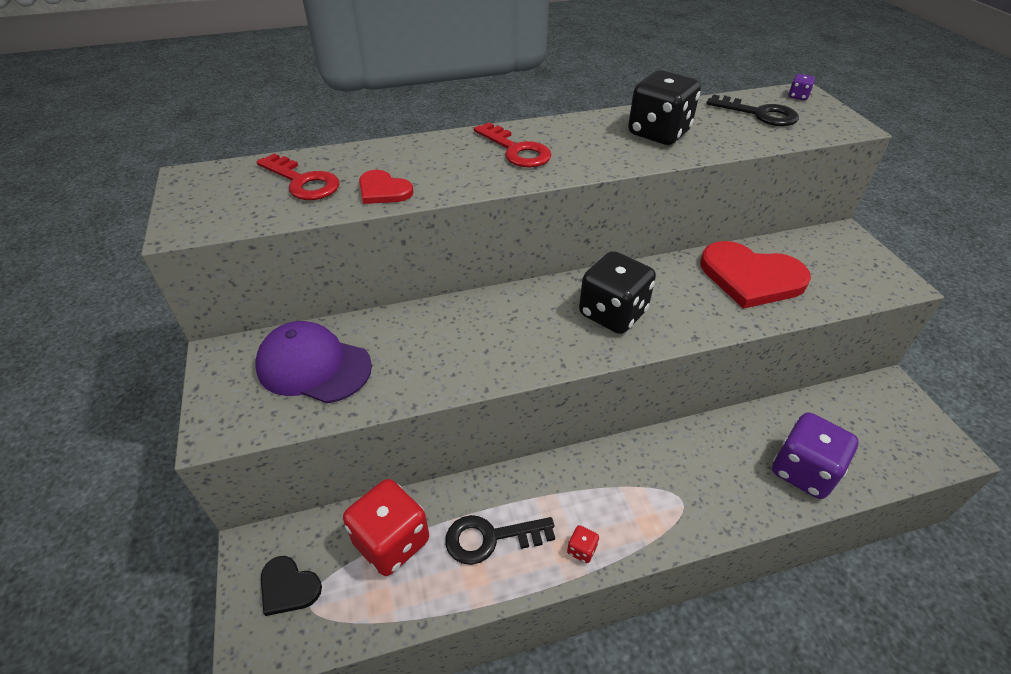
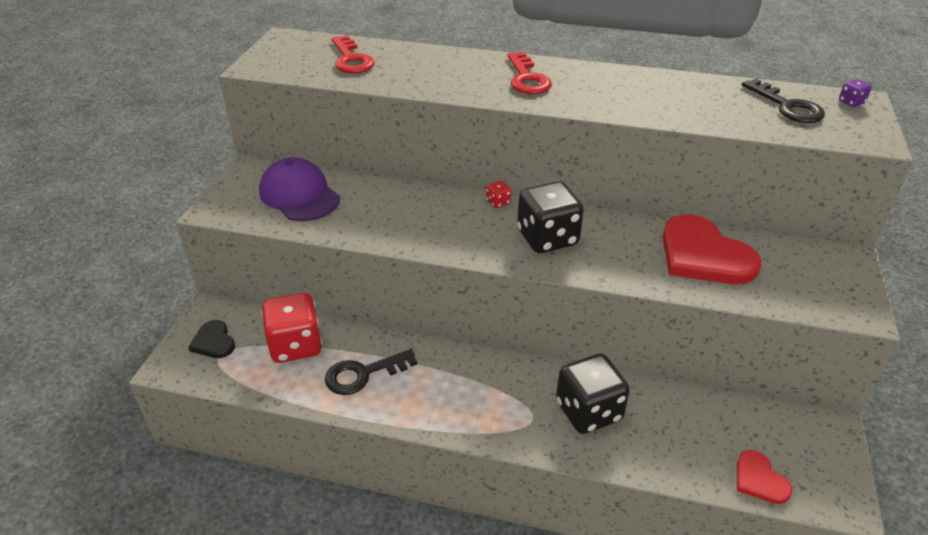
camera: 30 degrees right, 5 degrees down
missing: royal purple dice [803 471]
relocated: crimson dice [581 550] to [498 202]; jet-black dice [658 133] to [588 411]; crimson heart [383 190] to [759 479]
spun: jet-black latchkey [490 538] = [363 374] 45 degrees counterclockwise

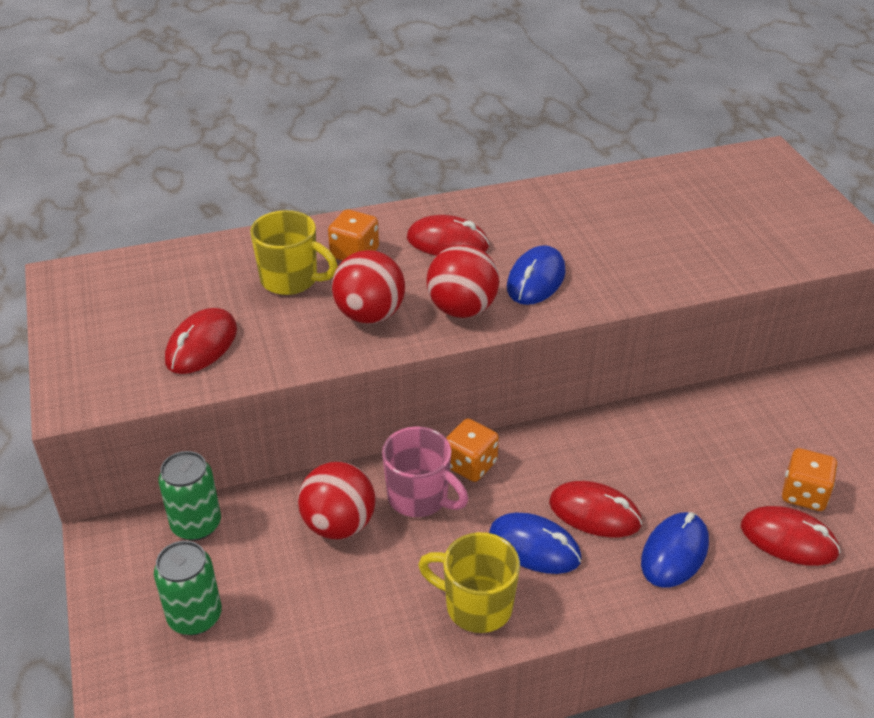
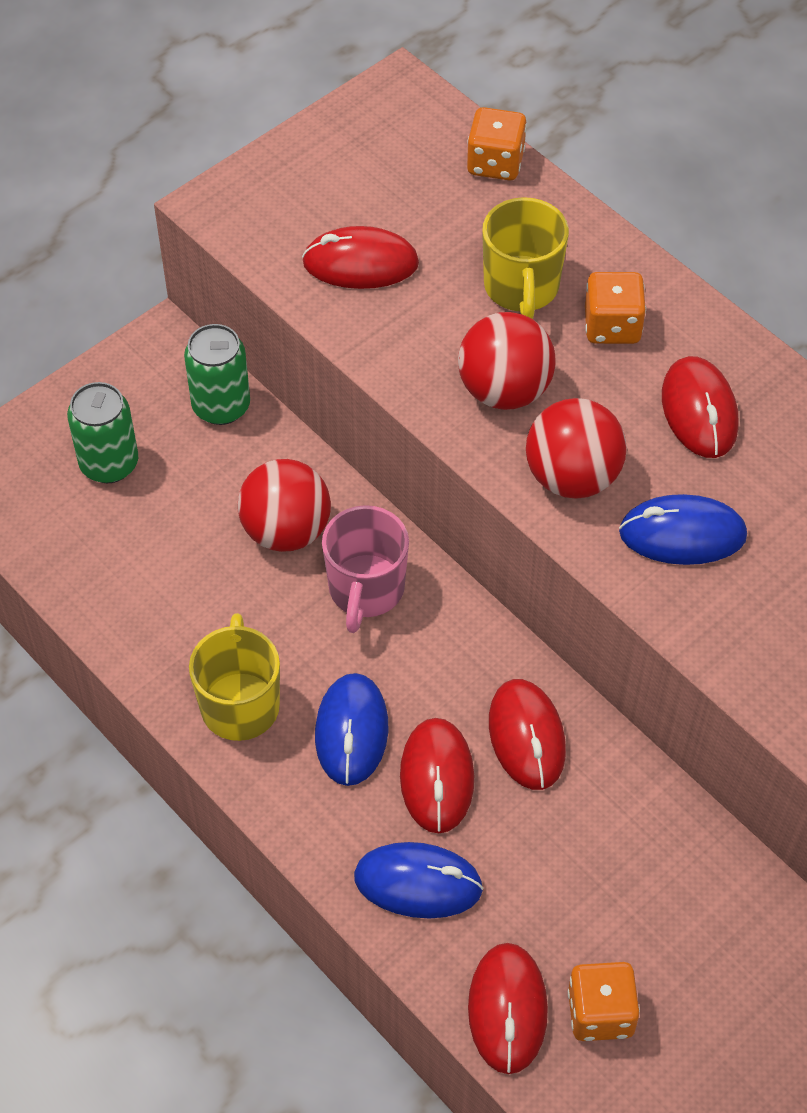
camera: 65 degrees right, 15 degrees up
appeared: crimson PC mouse [526 736]
relocated: orange dice [470 465] to [495 163]

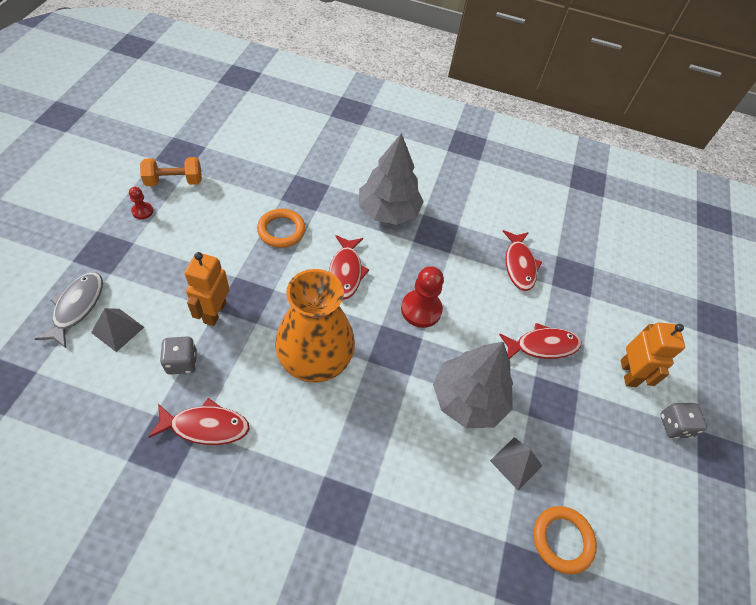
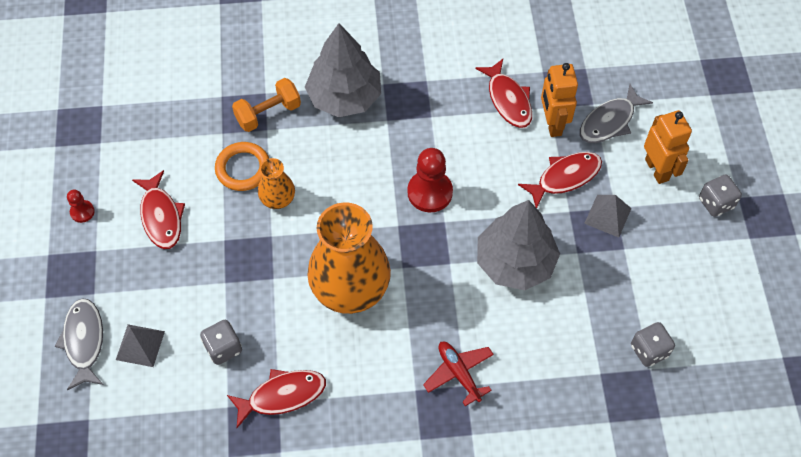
camera: 15 degrees left, 5 degrees up
appeared: orange tall vase [278 198]; crimson toy plane [459 373]; ash-grey fish [609 121]
relocated: crimson fish [346 272] to [161 216]; orange free weight [174 181] to [268 113]; orange robot figure [214 312] to [552 124]; ash-grey solid pyramid [516 463] to [607 215]
exchanged: orange hoop [562 540] to ash-grey dice [649 350]

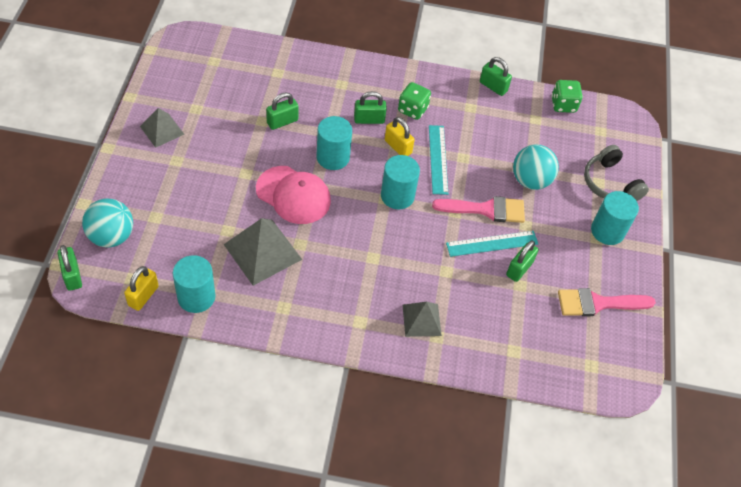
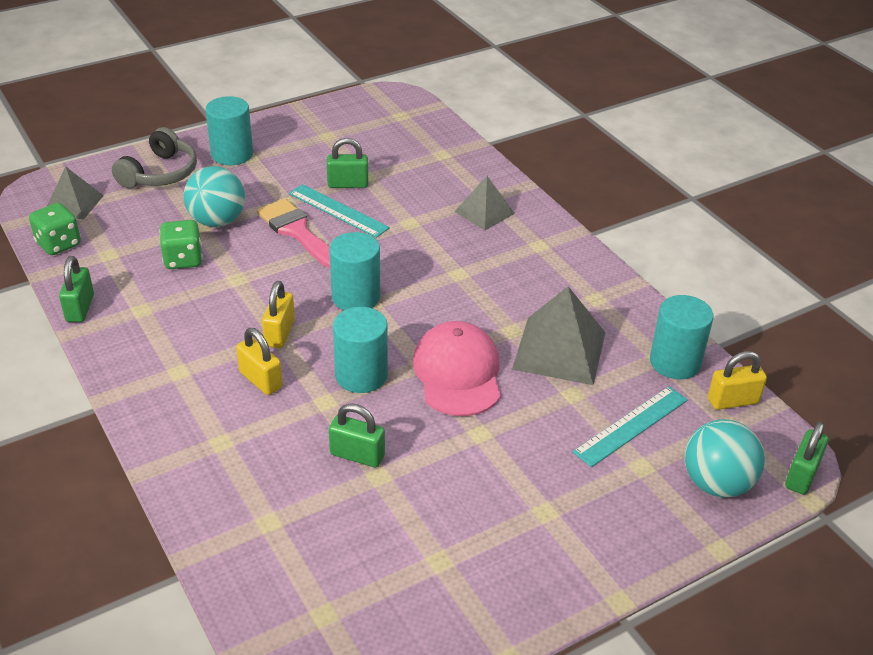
camera: 125 degrees left, 15 degrees down
missing: rose-pink brush [598 303]
relocated: ash-grey solid pyramid [162 130] to [73 204]; leaf-green dice [412 110] to [183 260]; aqua ruler [438 159] to [631 425]
colour: leaf-green small lock [369 119] to golden small lock [261 380]

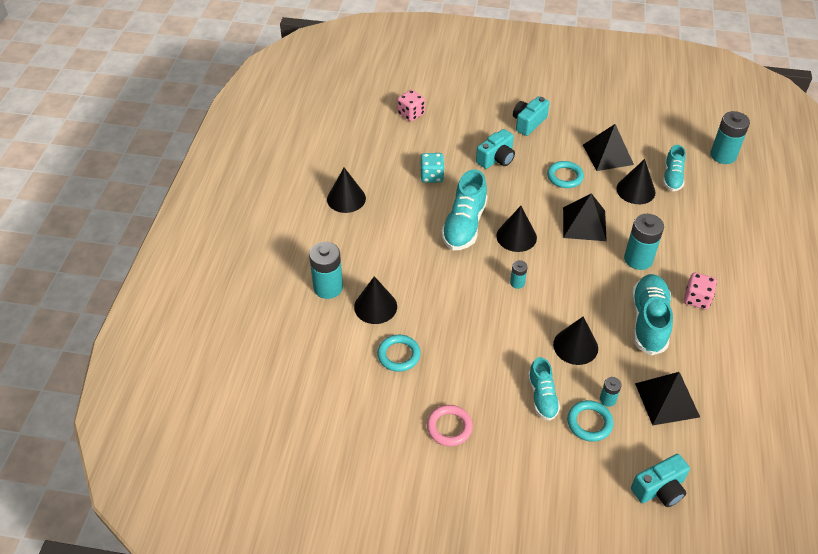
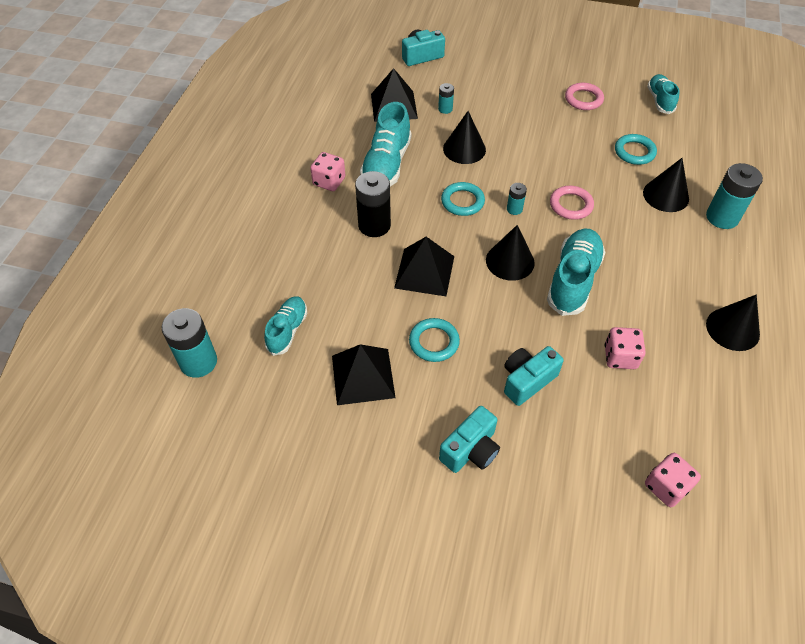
camera: 175 degrees left, 5 degrees up
missing: jet-black cone [635 190]
appeared: rose-pink hoop [571 205]
relocated: aqua hoop [589 423] to [462 201]; aqua shoe [542 397] to [660 100]
colour: aqua battery [638 259] to jet-black battery [374 225]; aqua dice [432 176] to rose-pink dice [620 357]

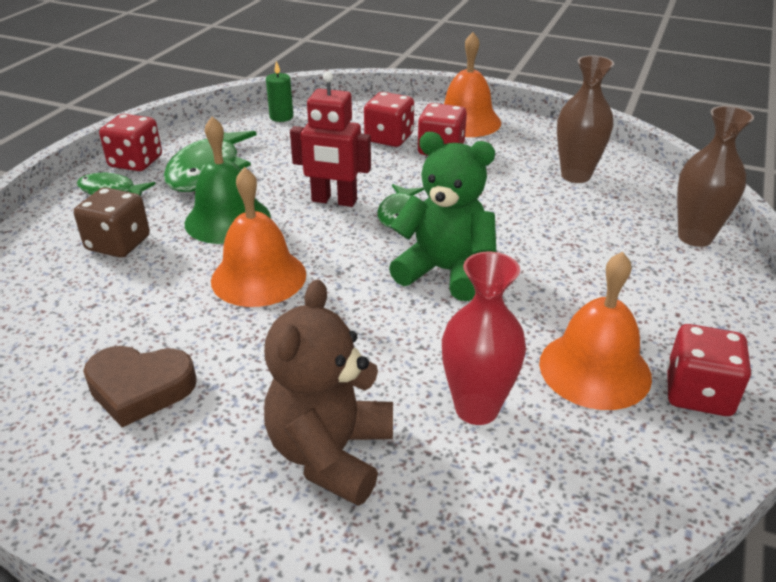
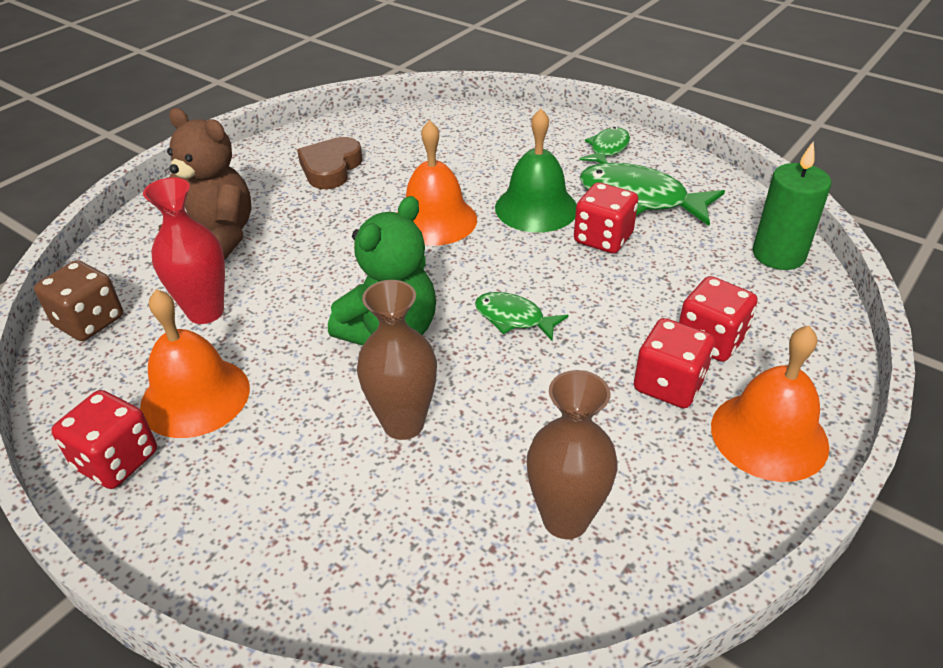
camera: 105 degrees right, 5 degrees up
missing: crimson robot figure [334 201]
relocated: brown dice [118 244] to [89 321]; brown tall vase [695 237] to [403 423]; crimson dice [136 162] to [603 238]
size: leaf-green candle [281 117] = [778 255] x1.66

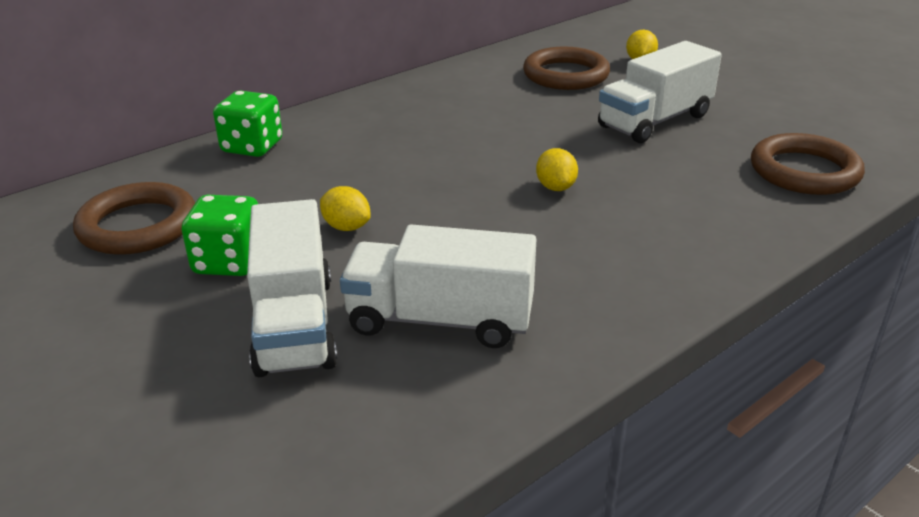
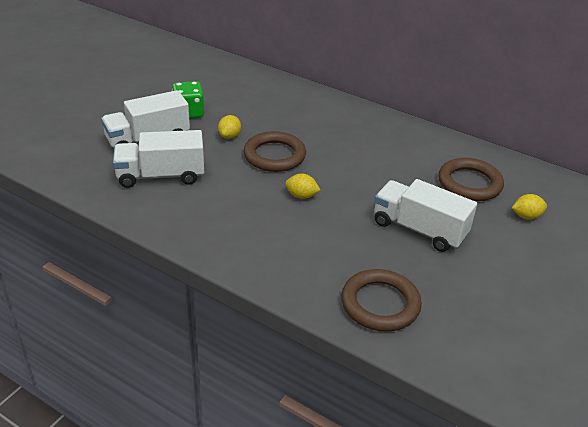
camera: 70 degrees right, 5 degrees up
missing: leaf-green dice [252 147]
relocated: brown hoop [138 226] to [274 155]
spun: snow-white truck [440 320] = [161 176] 90 degrees counterclockwise; golden citrus fruit [555 187] = [301 196] 45 degrees clockwise

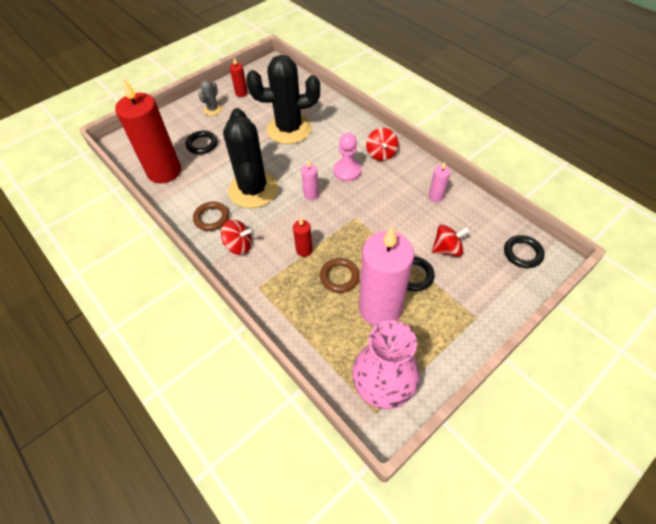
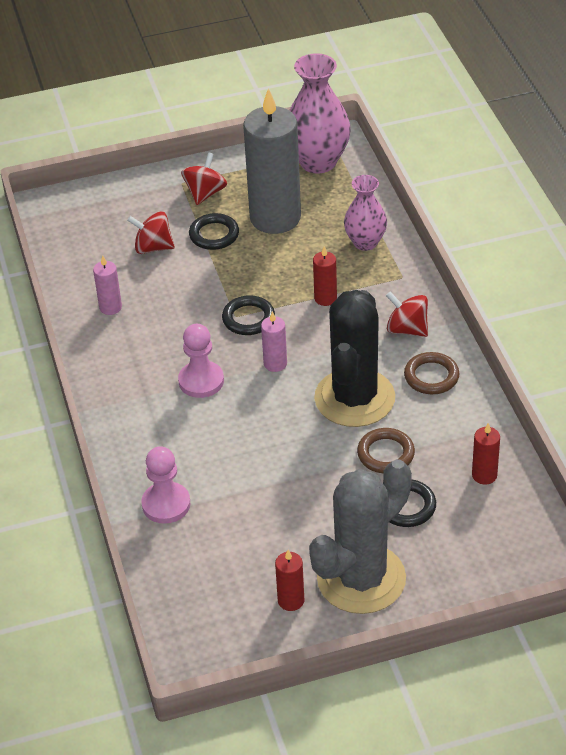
camera: 155 degrees left, 10 degrees down
missing: jet-black cactus [289 129]
appeared: rose-pink chess pawn [166 504]; rose-pink tall vase [365 242]
relocated: crimson whirligig [381 154] to [205 193]; jet-black hoop [522 253] to [248 319]; brown hoop [339 277] to [385 454]
colour: rose-pink candle [380 308] to ash-grey candle [275 218]
size: ash-grey cactus [213 109] = [361 579] x2.29; crimson candle [164 171] = [484 475] x0.42

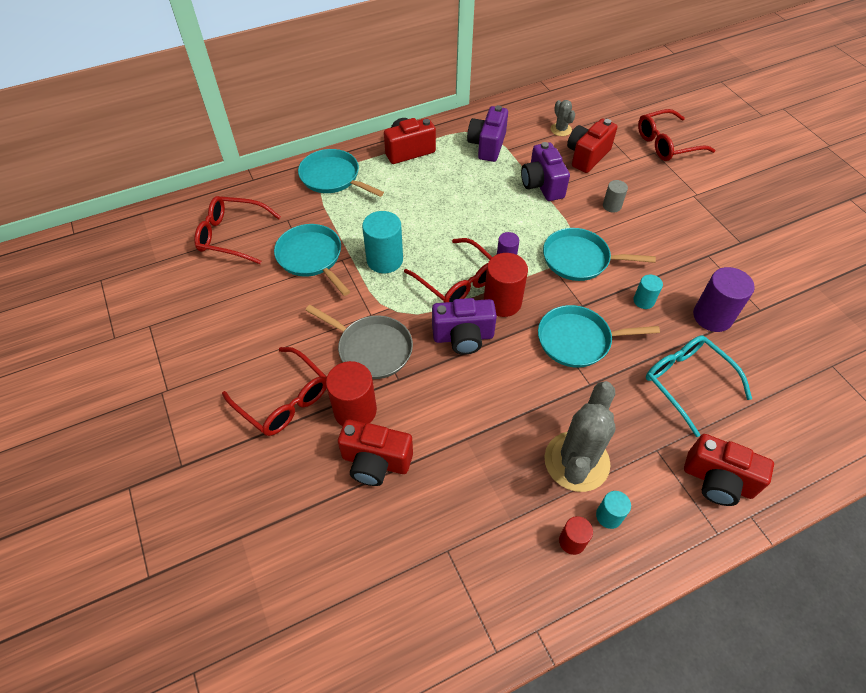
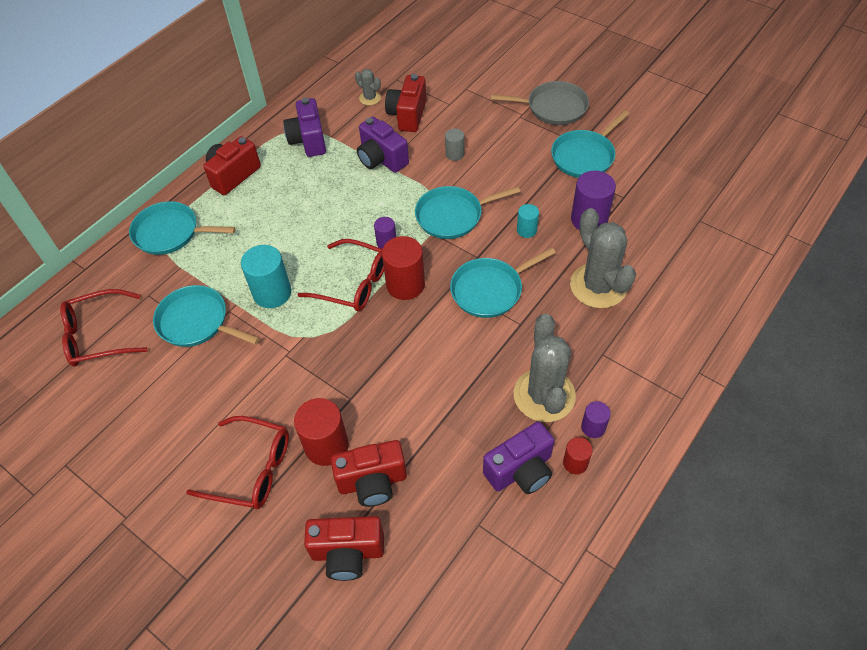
camera: 25 degrees left, 0 degrees up
missing: crimson spectacles [667 143]
appeared: aqua frying pan [584 156]
relocated: crimson camera [717 480] to [347 553]; royal purple camera [463 337] to [520 470]; ash-grey frying pan [372 349] to [553 107]
exchanged: aqua spectacles [687 383] to ash-grey cactus [598 286]
colour: aqua solid cylinder [609 516] to royal purple solid cylinder [593 427]

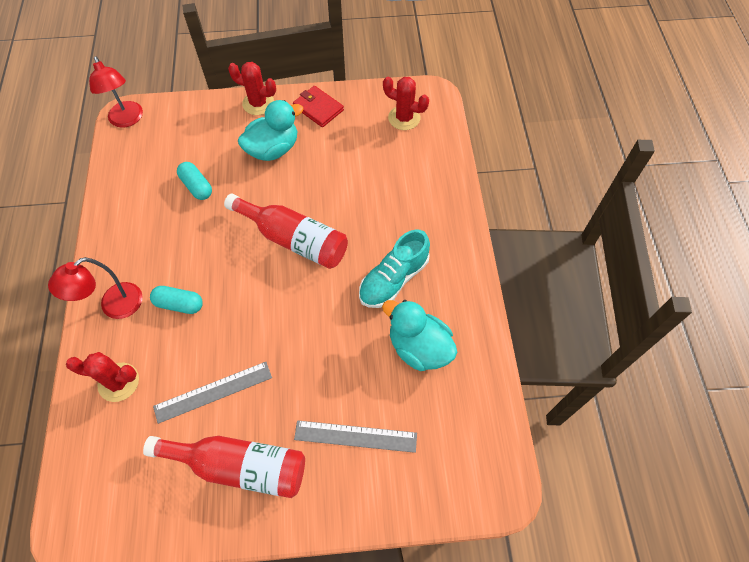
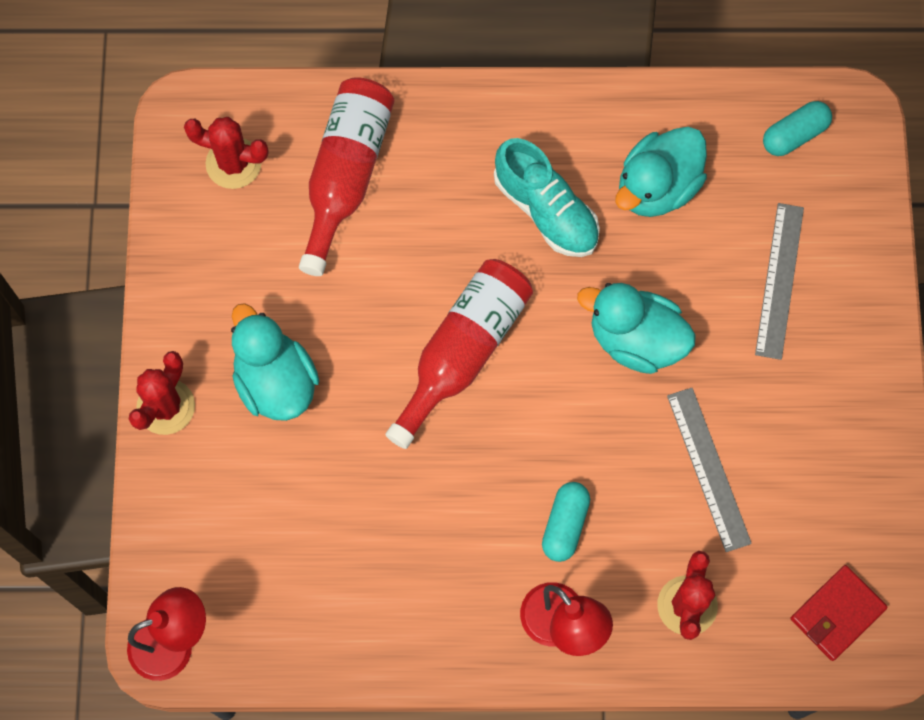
camera: 85 degrees left, 10 degrees up
appeared: aqua rubber duck [635 339]
relocated: crimson flask [240 466] to [346 175]; aqua pill shape [197 186] to [794 135]; crimson wallet [318 108] to [837 614]
spun: crimson cactus [404 118] = [233 163] 75 degrees clockwise

